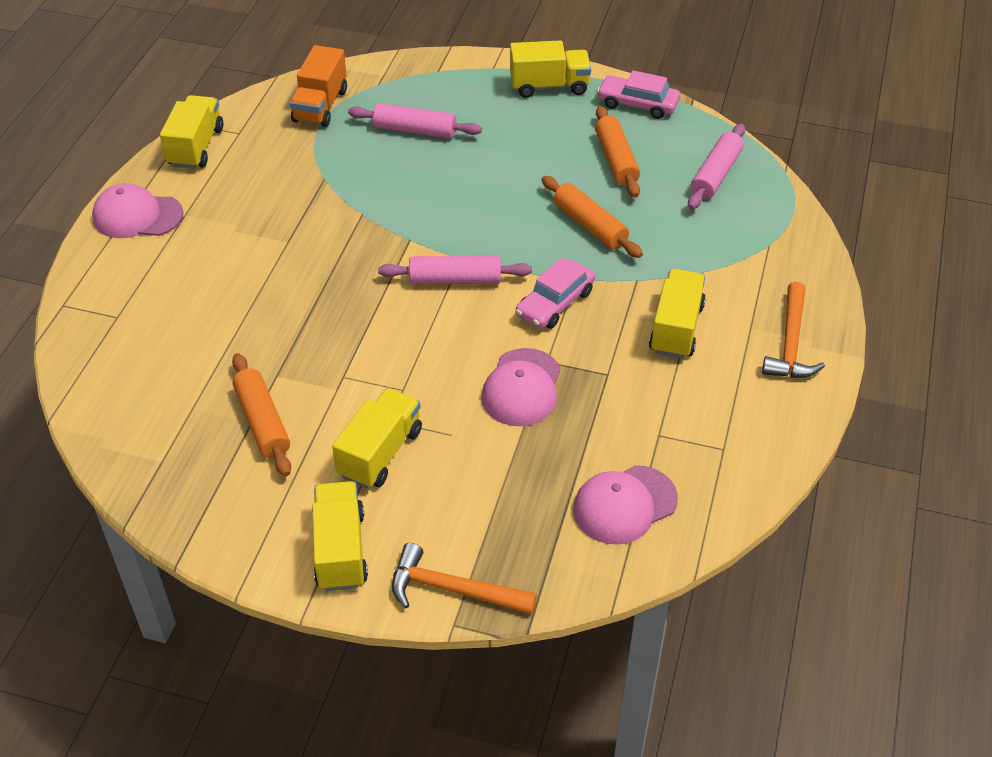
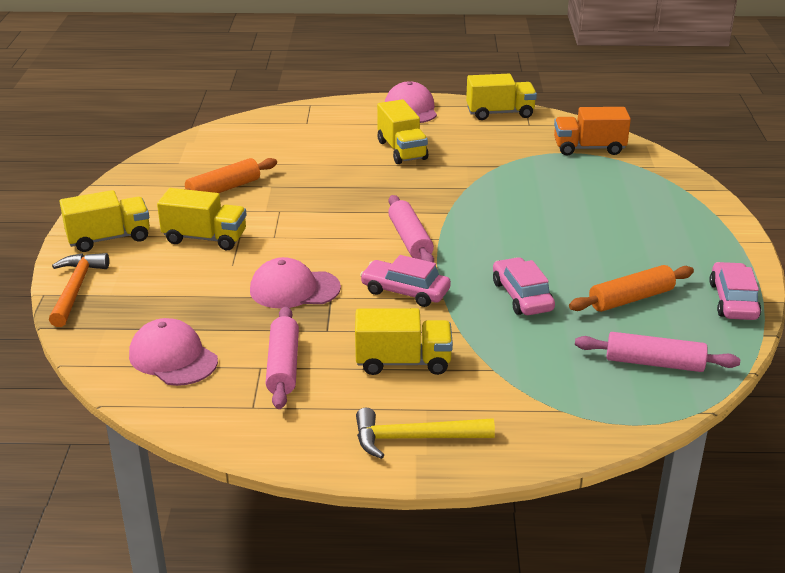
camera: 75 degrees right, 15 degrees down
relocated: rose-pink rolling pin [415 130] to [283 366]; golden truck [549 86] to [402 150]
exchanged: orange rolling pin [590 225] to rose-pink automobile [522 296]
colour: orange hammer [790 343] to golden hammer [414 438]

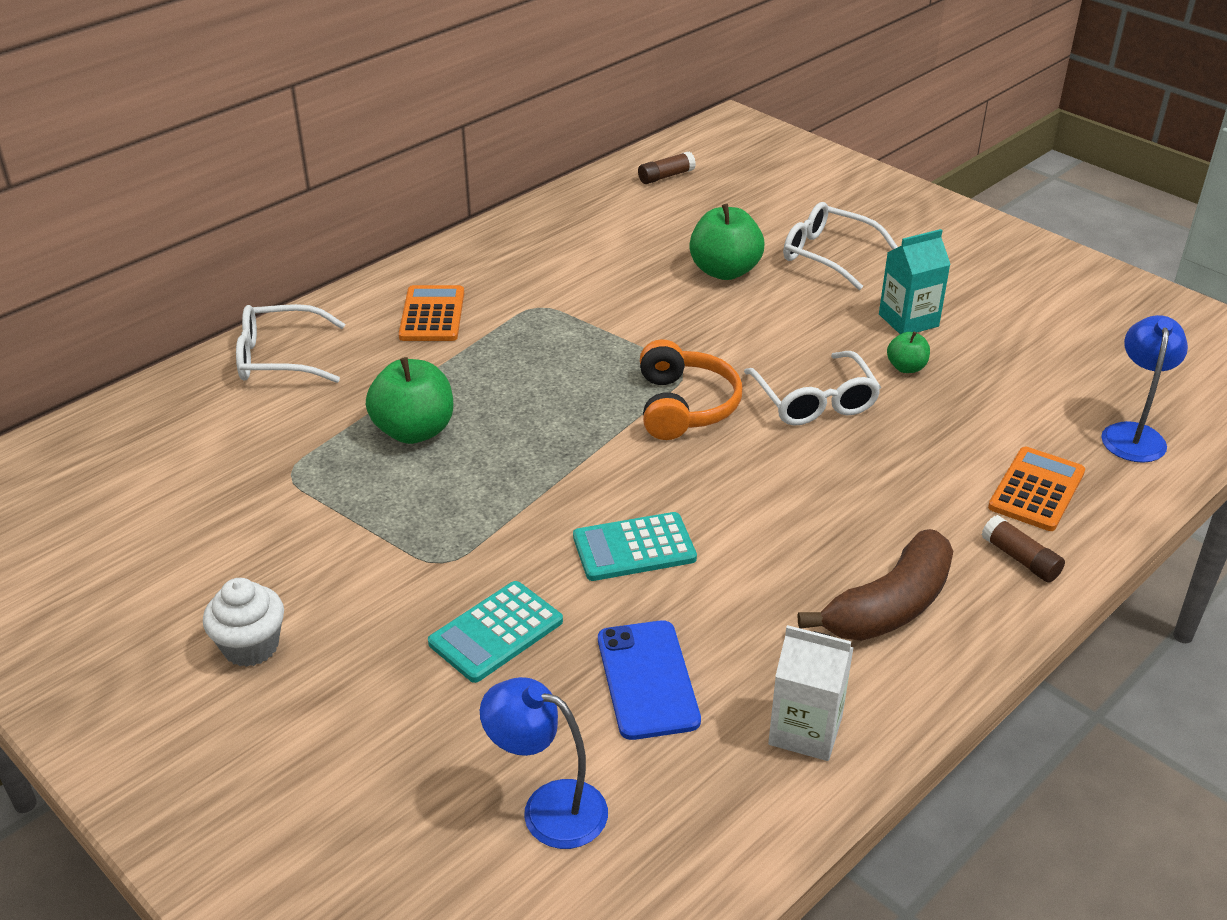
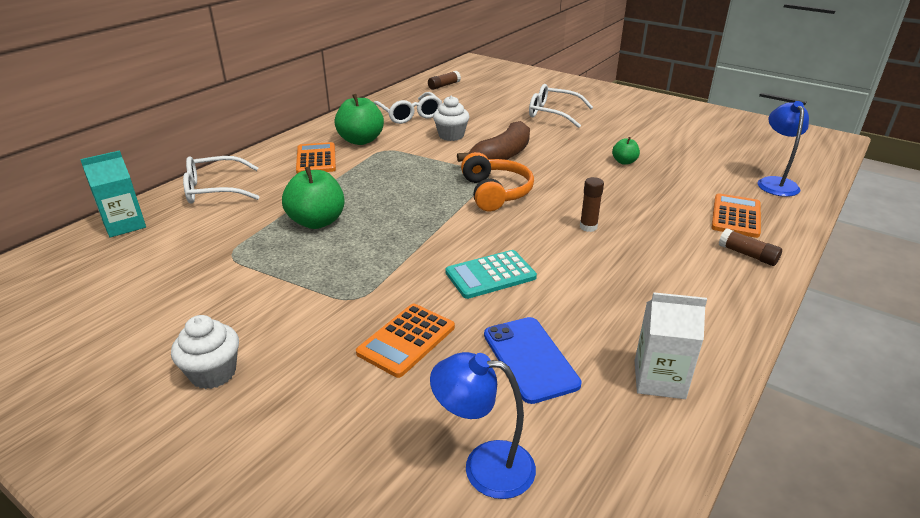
camera: 10 degrees left, 5 degrees down
appeared: snow-white muffin [451 136]; brown glue [588 227]
relocated: aqua carton [908 320] to [124 225]; leaf-green apple [724 271] to [361 140]; snow-white spectacles [814 400] to [409 115]; brown toy banana [889 606] to [502 156]
colour: aqua pocket calculator [496 632] to orange pocket calculator [406 340]

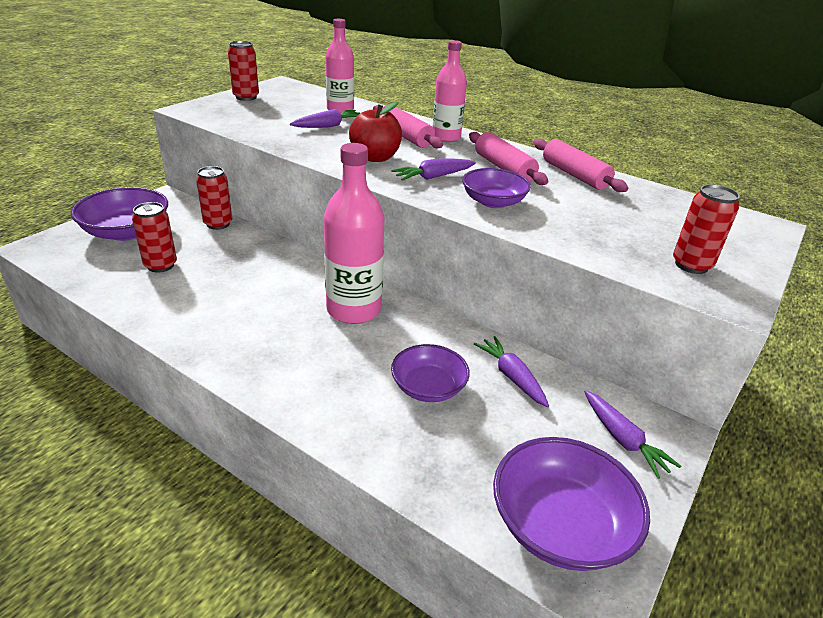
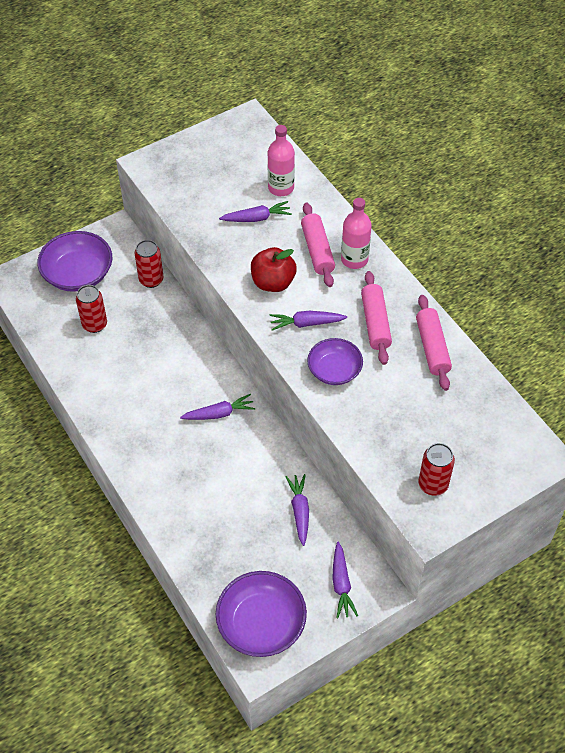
camera: 25 degrees right, 20 degrees up
missing: crimson can [246 97]; royal purple bowl [428 387]
exchanged: rose-pink flask [354 310] to royal purple toy carrot [219 413]

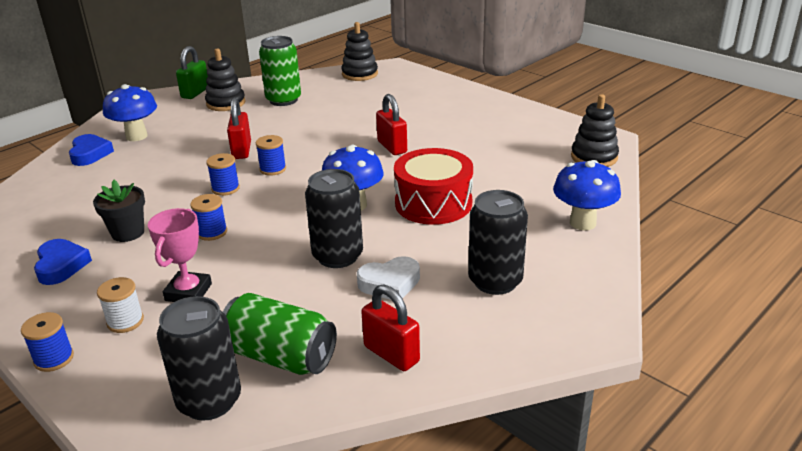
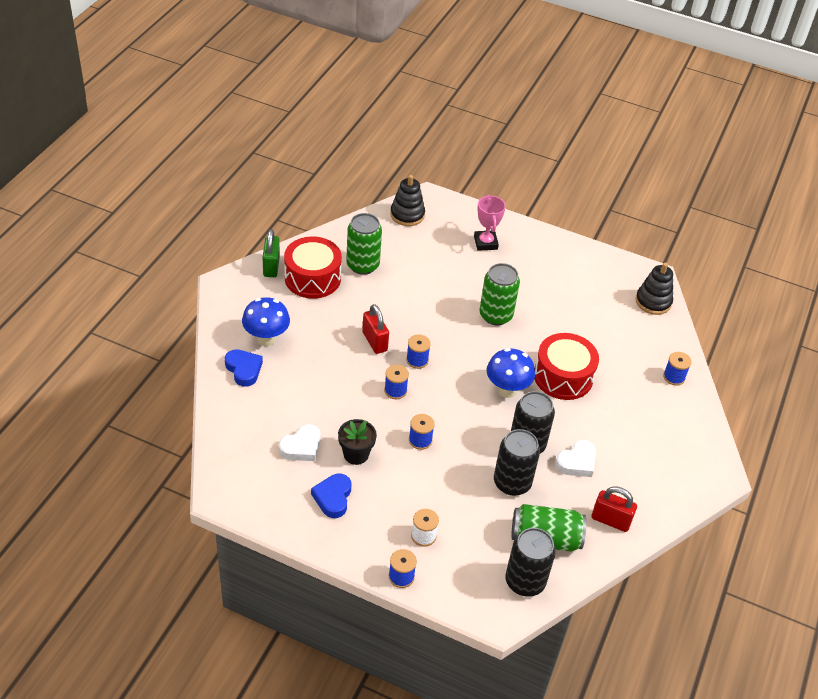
camera: 25 degrees left, 15 degrees up
appeared: snow-white heart [301 447]
relocated: rose-pink trophy [188 292] to [485 243]; jet-black can [495 281] to [512 483]
exchanged: jet-black stacking rings [226 103] to crimson drum [312 278]; crimson small lock [392 147] to leaf-green can [495 315]; blue mushroom [582 223] to blue bobbin [674 377]
spun: blue heart [61 266] = [333 498] 135 degrees counterclockwise

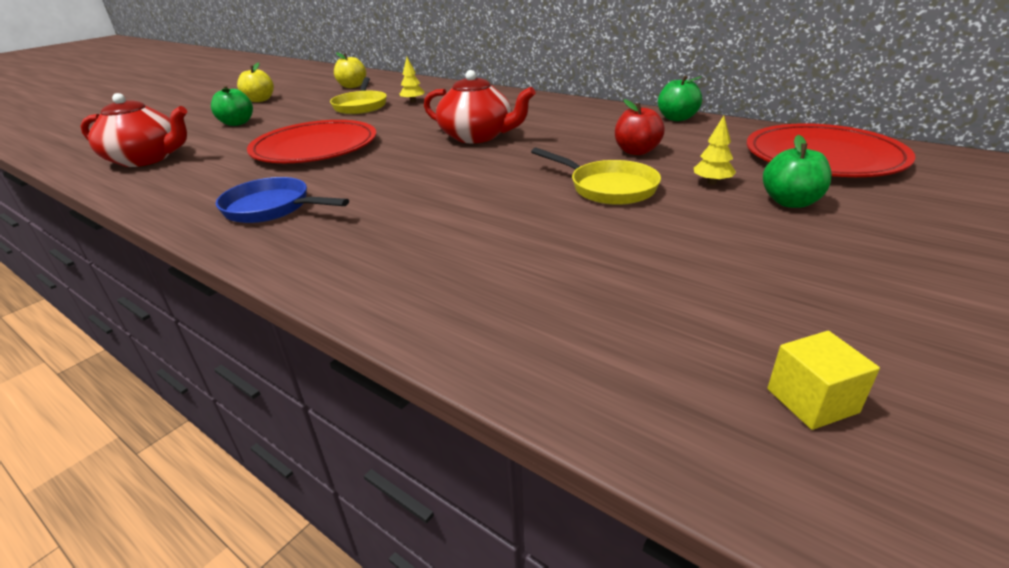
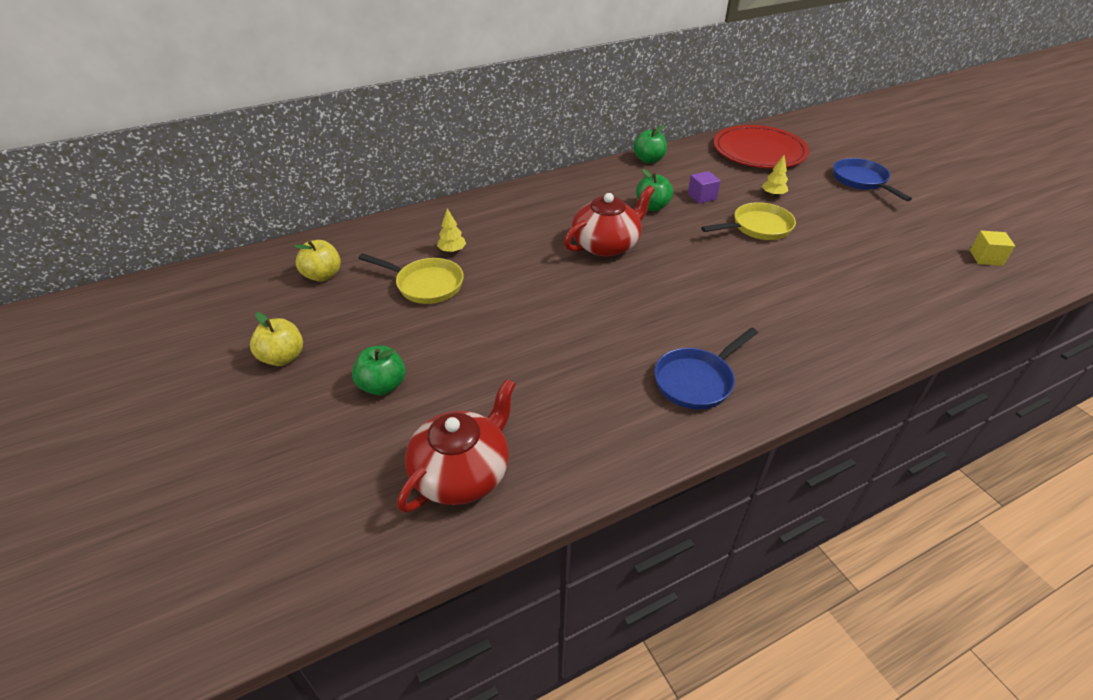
camera: 65 degrees left, 10 degrees up
missing: crimson flat dish [315 148]
appeared: blue frying pan [861 181]
relocated: leaf-green apple [790 202] to [652 207]
exchanged: crimson apple [636 151] to royal purple block [702 196]

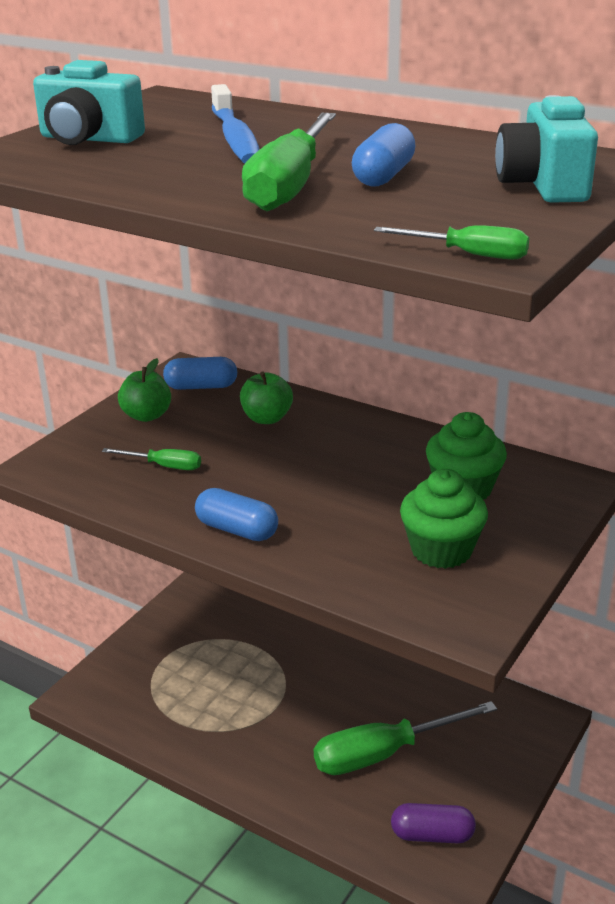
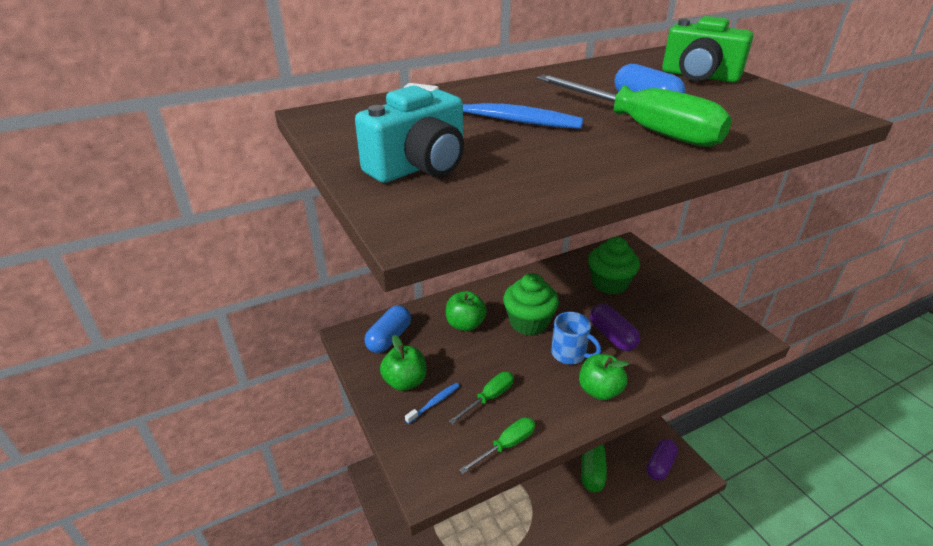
camera: 60 degrees left, 5 degrees up
appeared: blue dental brush [434 403]; blue coffee mug [569 354]; royal purple pill shape [612 336]
relocated: leaf-green flat screwdriver [468 254] to [506 445]; leaf-green muffin [441 550] to [529 322]
exchanged: blue pill shape [237 530] to leaf-green apple [599 390]
colour: aqua camera [543 185] to leaf-green camera [699 76]

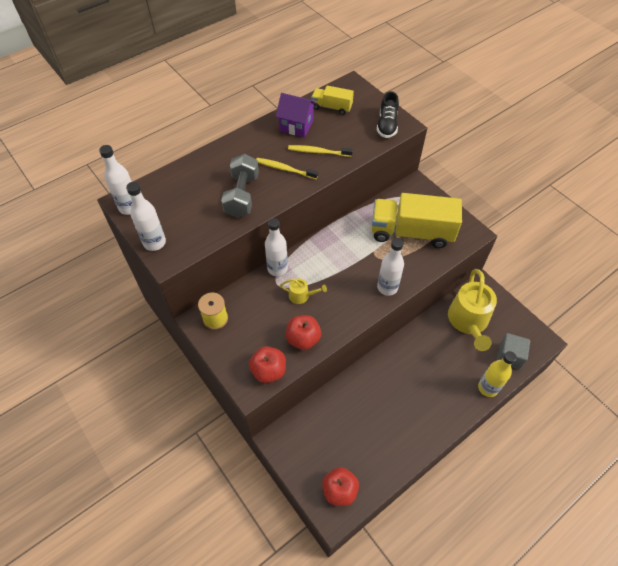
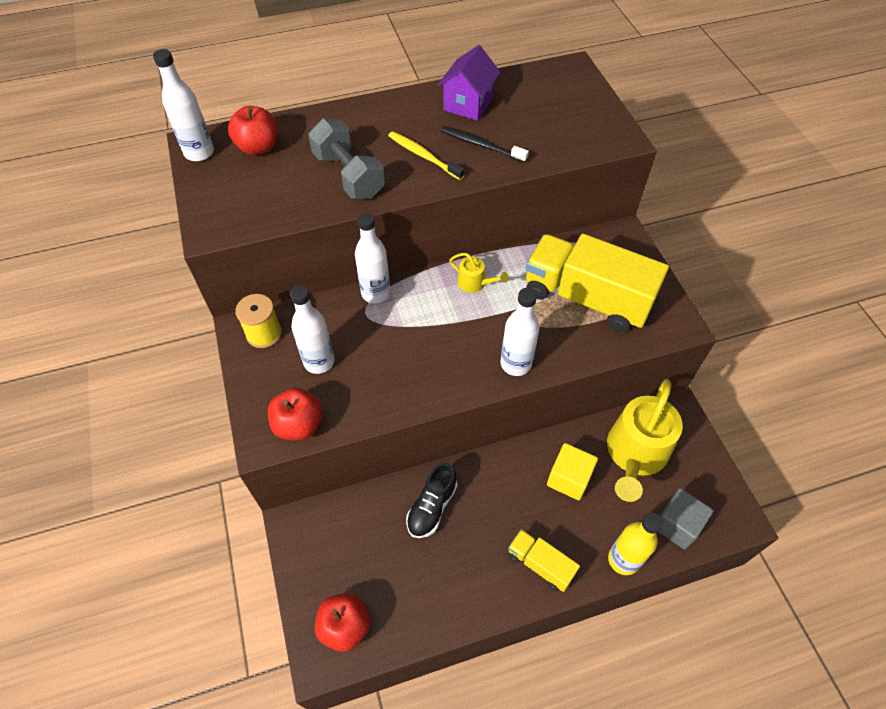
camera: 20 degrees right, 0 degrees up
appeared: golden block [569 478]
relocated: crimson apple [303 339] to [258 147]; snow-white flask [154 243] to [319 362]; jet-black shoe [387 125] to [432 507]; golden watering can [301 295] to [474 283]; golden truck [331 107] to [540 564]
colour: golden dental brush [318 152] to jet-black dental brush [481 145]
spun: ash-grey free weight [242 195] = [348 175] 60 degrees counterclockwise; royal purple cottage [296 126] = [468 104] 75 degrees clockwise

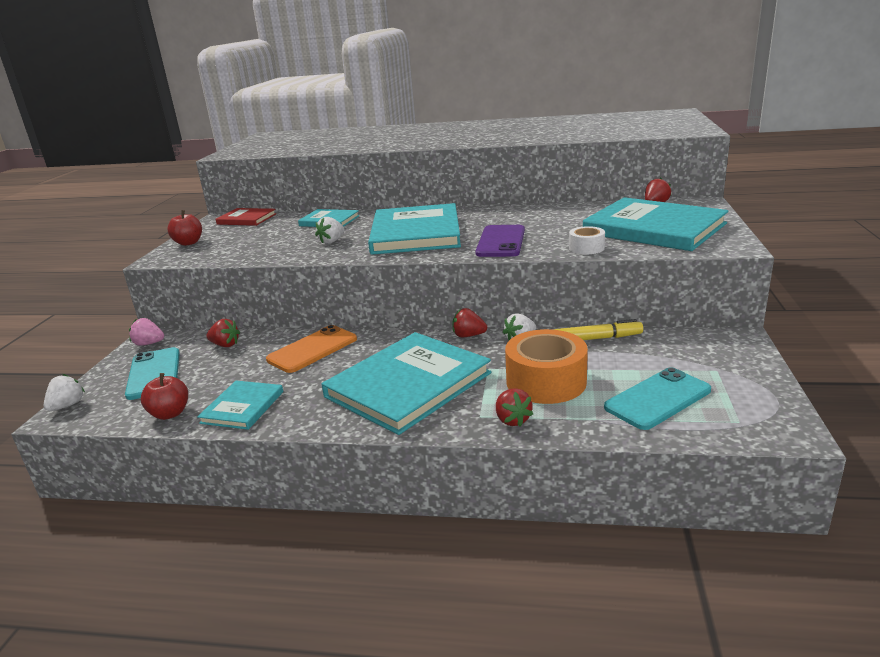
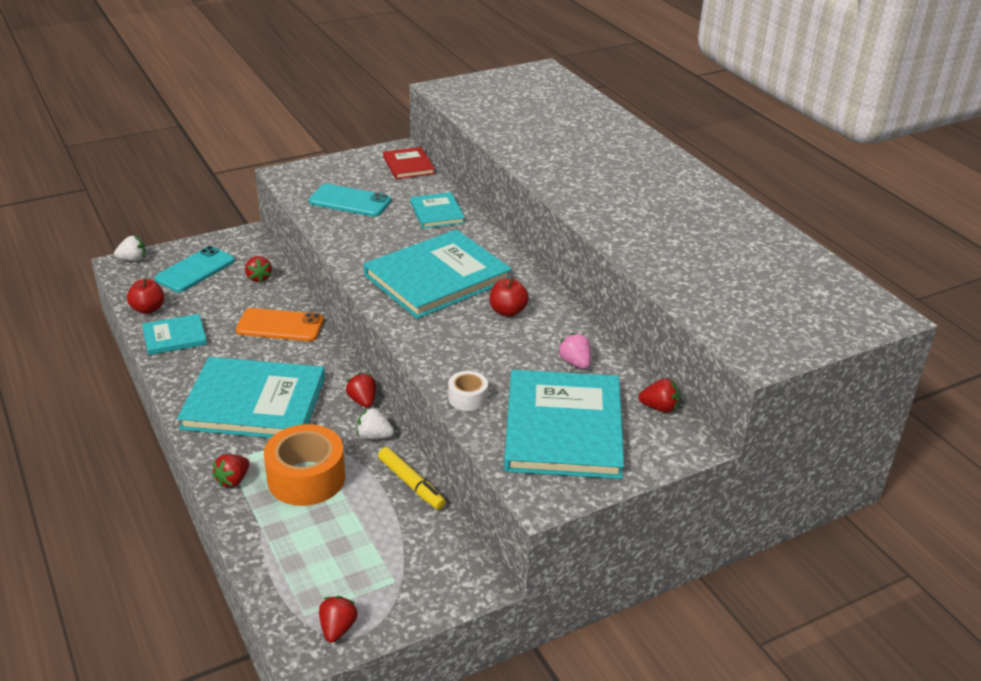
camera: 50 degrees right, 10 degrees up
missing: snow-white strawberry [331 241]; royal purple mobile phone [500 242]
appeared: crimson strawberry [337 628]
relocated: aqua mobile phone [658 399] to [350 201]; crimson apple [188 243] to [507 311]; rose-pink strawberry [149 344] to [575 363]

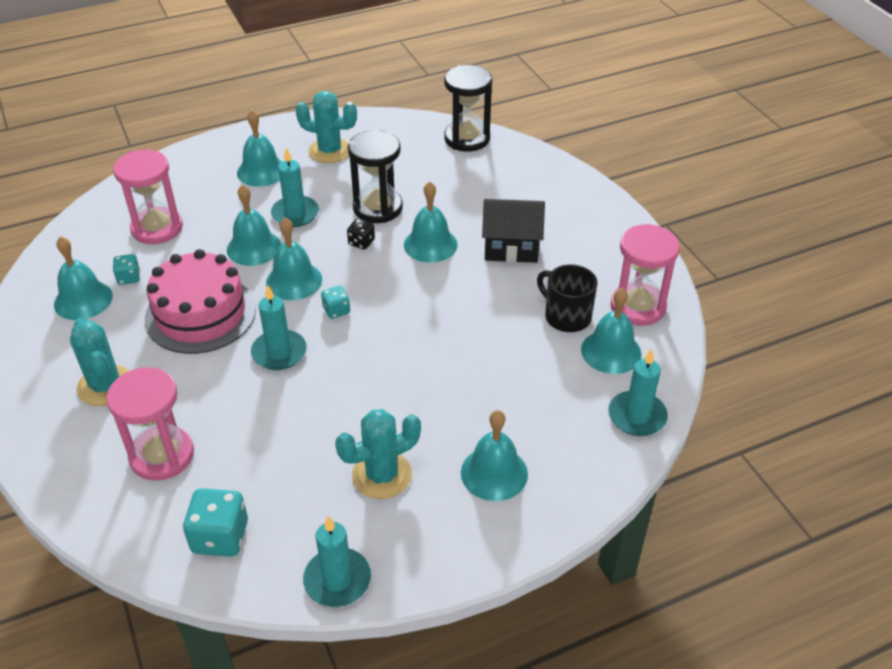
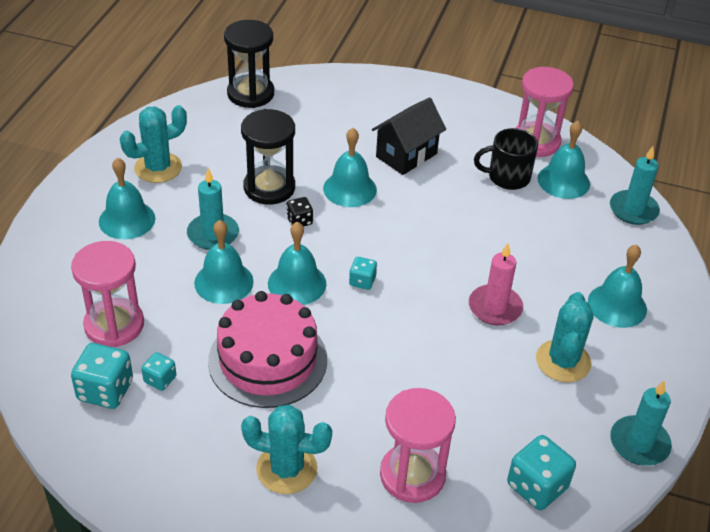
camera: 50 degrees left, 0 degrees up
missing: aqua hand bell [83 300]; aqua candle [279 352]
appeared: aqua dice [105 390]; rose-pink candle [495 307]

